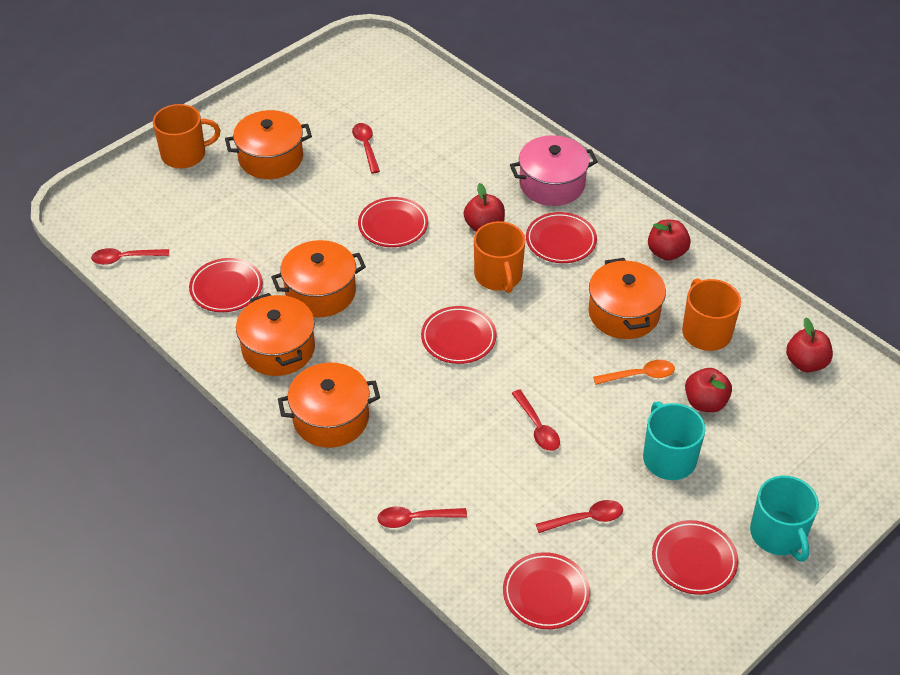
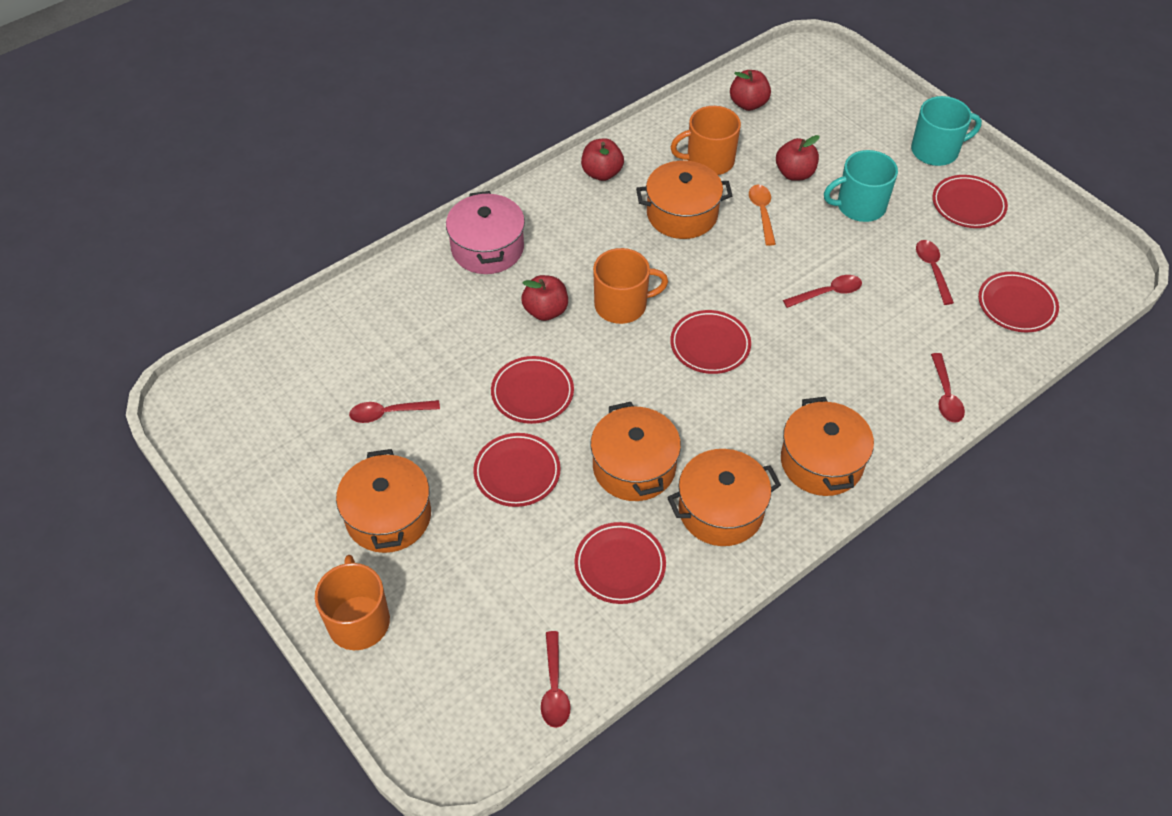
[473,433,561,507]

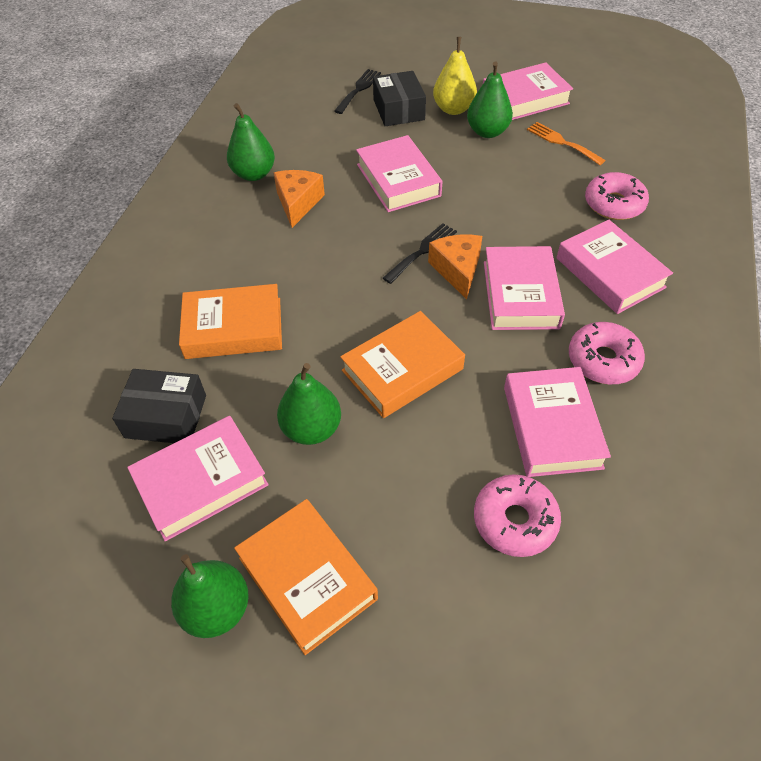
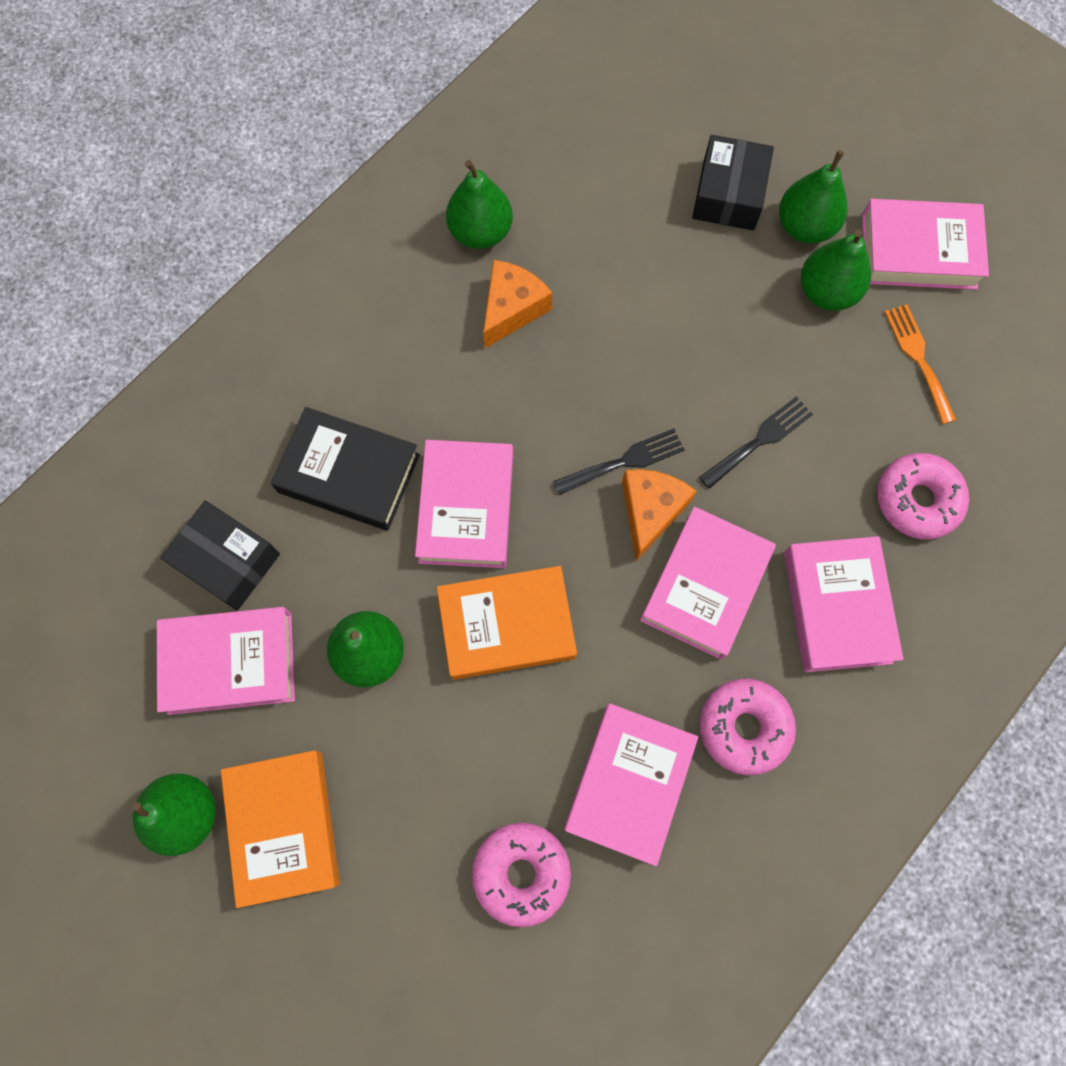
[271,407,420,531]
[699,396,813,489]
[415,440,513,568]
[779,150,847,243]

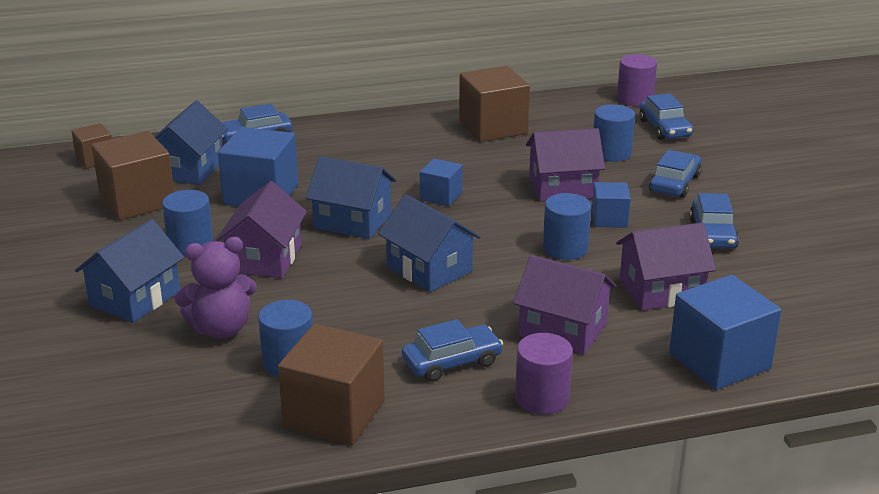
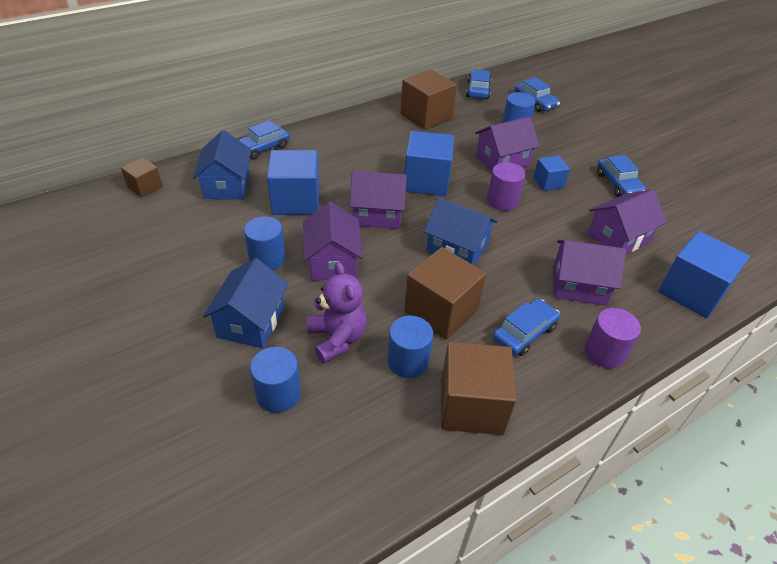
[404,247,486,340]
[307,262,367,363]
[349,171,407,229]
[405,131,454,196]
[250,347,301,413]
[487,162,526,211]
[466,69,491,99]

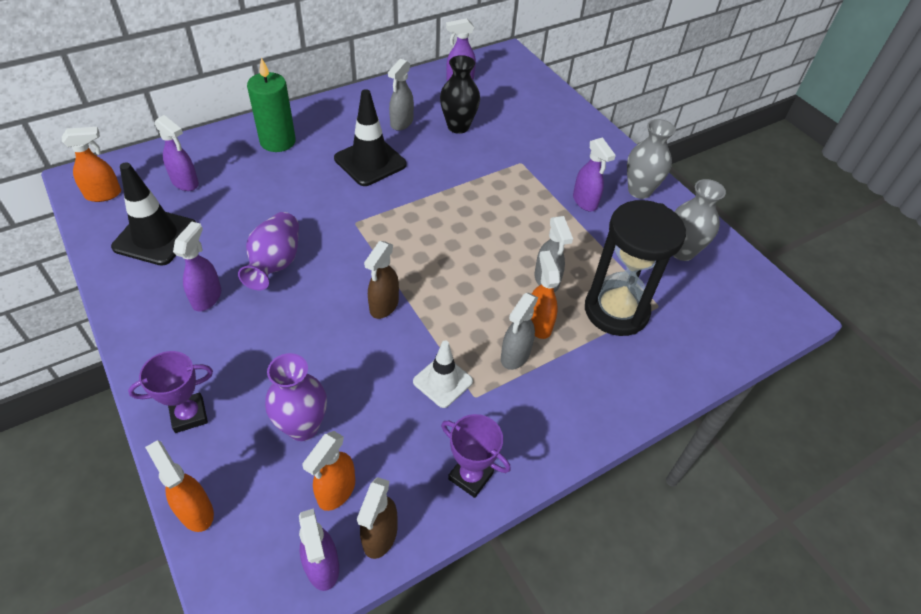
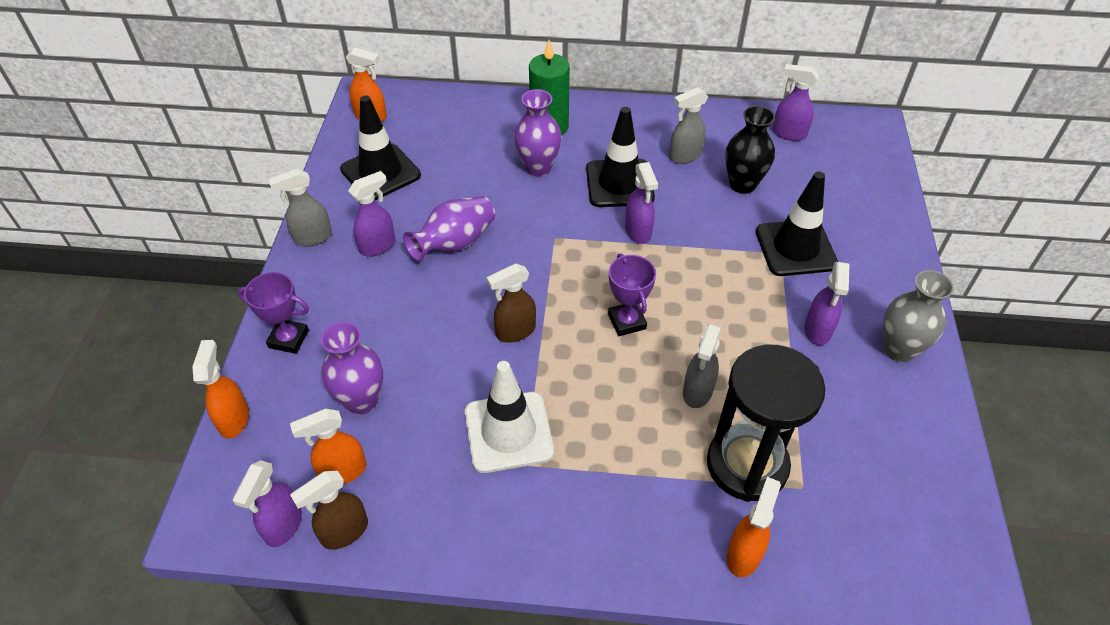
[625,162,658,244]
[465,361,554,473]
[608,253,656,336]
[268,169,332,247]
[727,477,781,577]
[673,179,726,261] (first image)
[514,89,562,177]
[756,171,838,276]

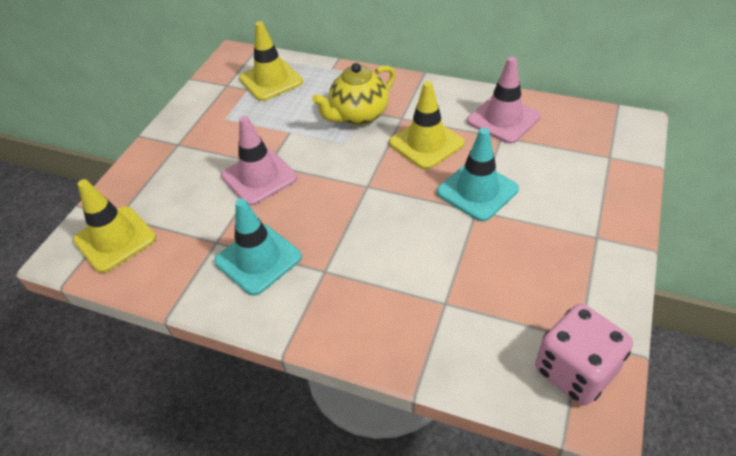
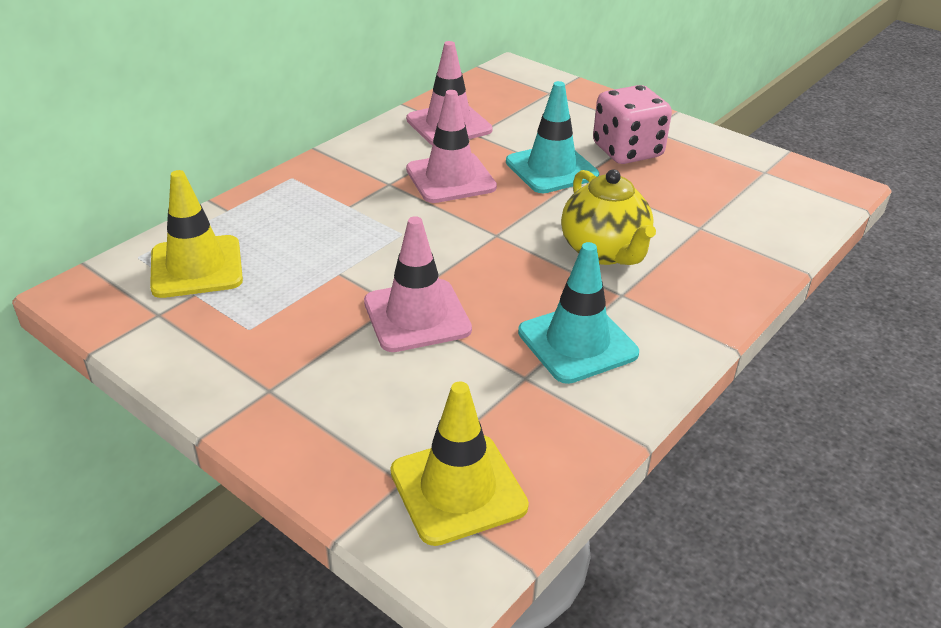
[561,169,656,265]
[406,90,497,203]
[593,85,672,164]

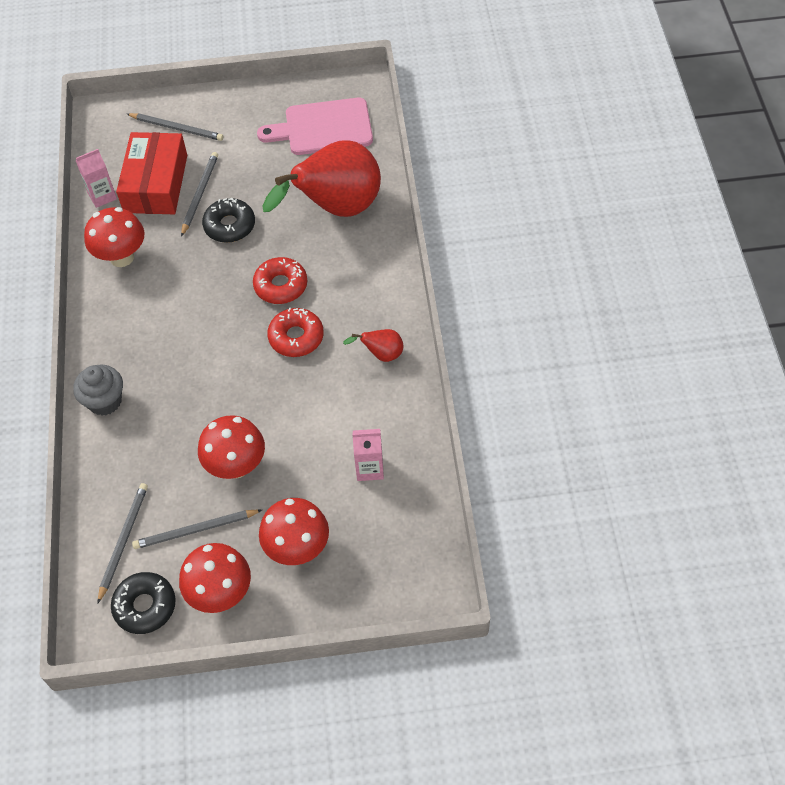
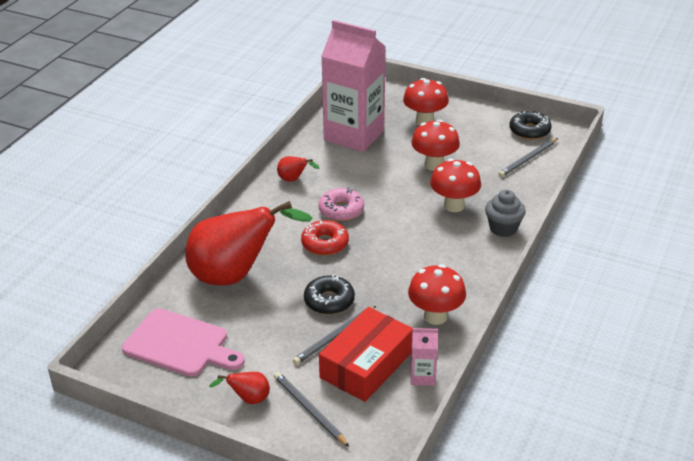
[132,509,262,549] (first image)
[430,159,481,212]
[318,188,364,221]
[321,20,386,152]
[209,372,270,404]

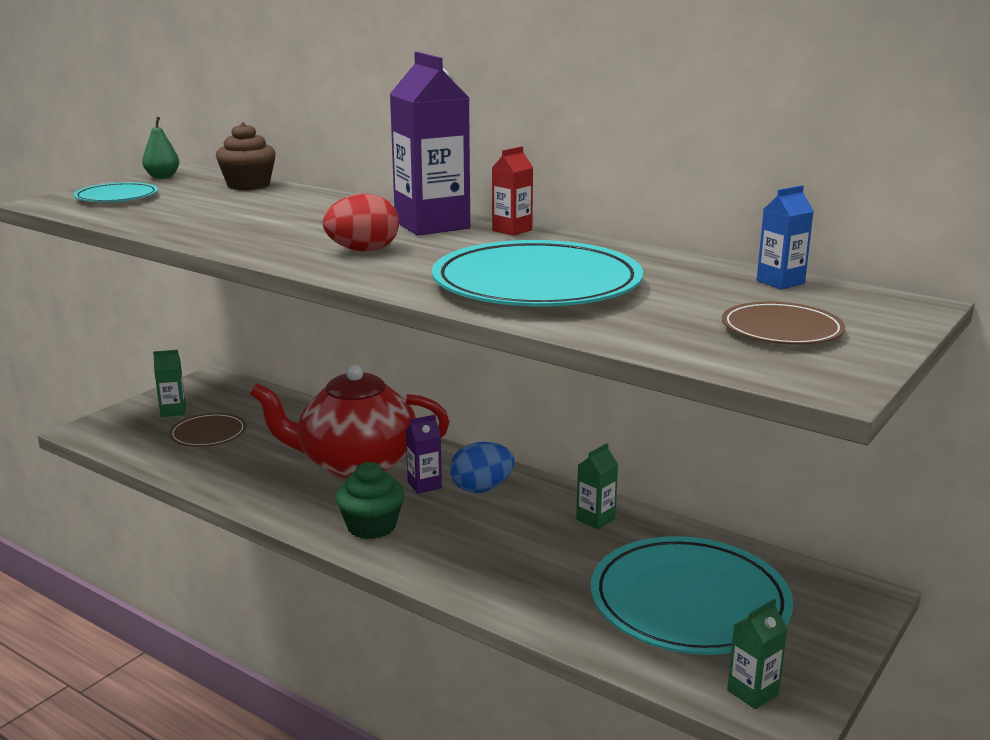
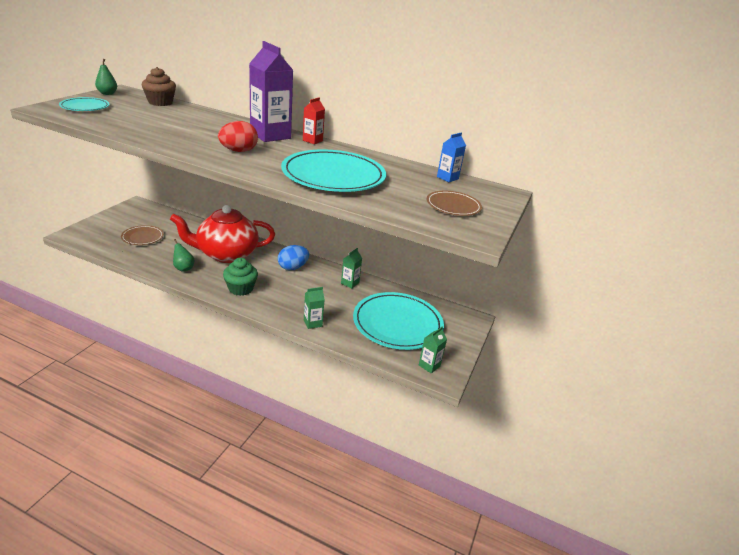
[304,287,325,329]
[406,415,442,494] (first image)
[173,239,194,272]

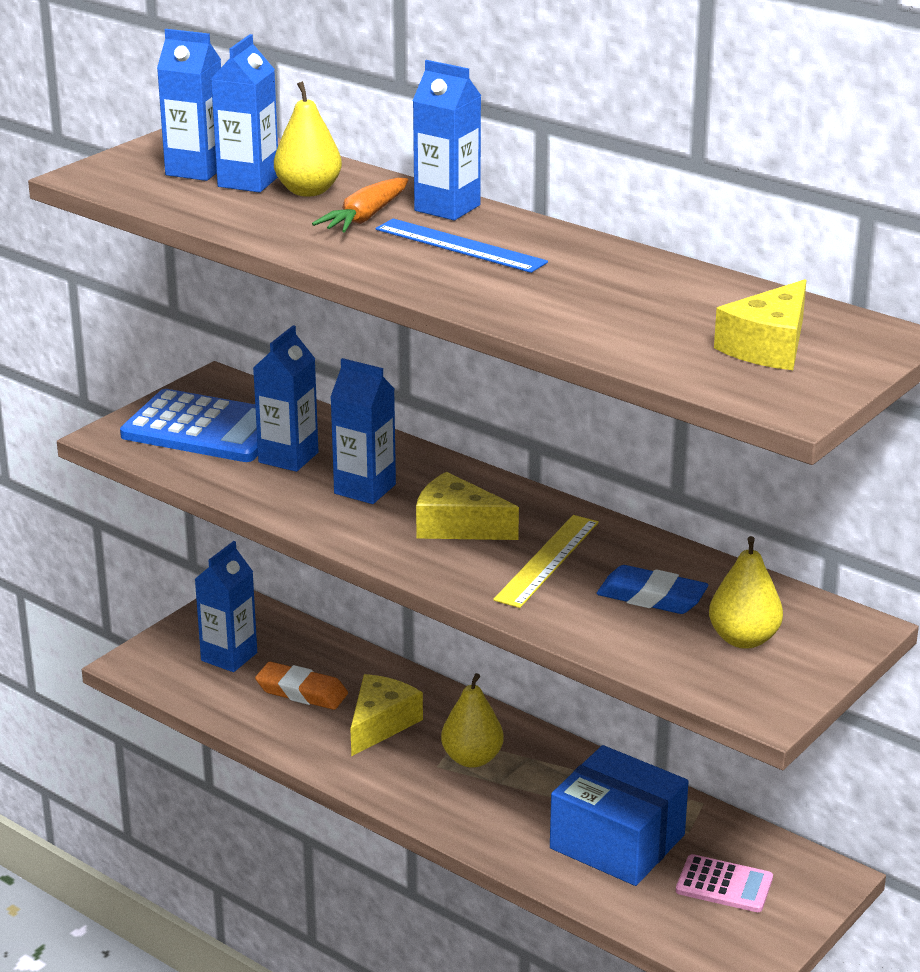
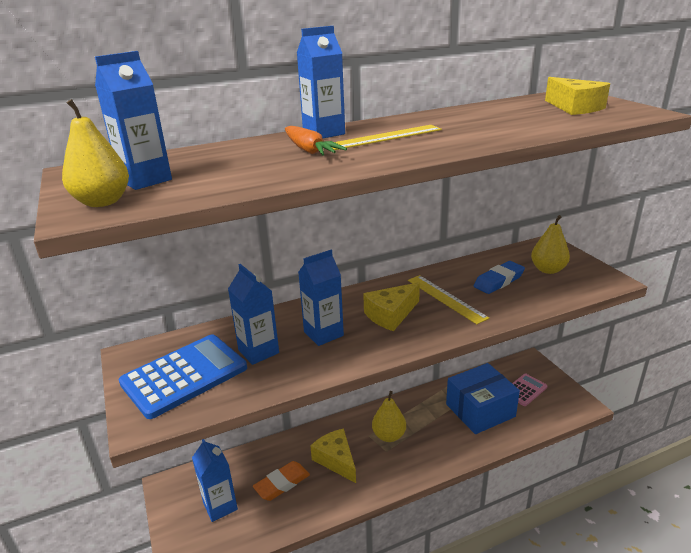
[211,34,278,193] (first image)
[62,99,129,207]
[333,125,442,150]

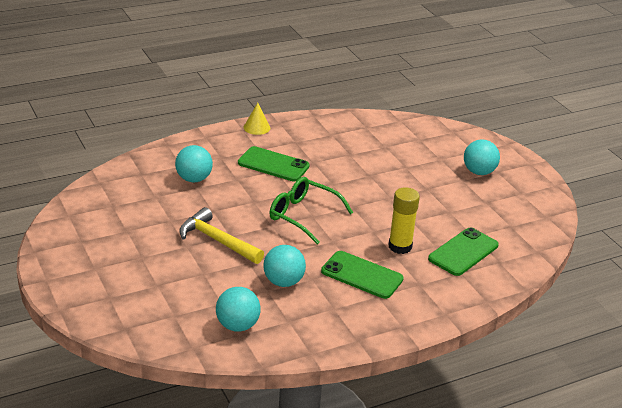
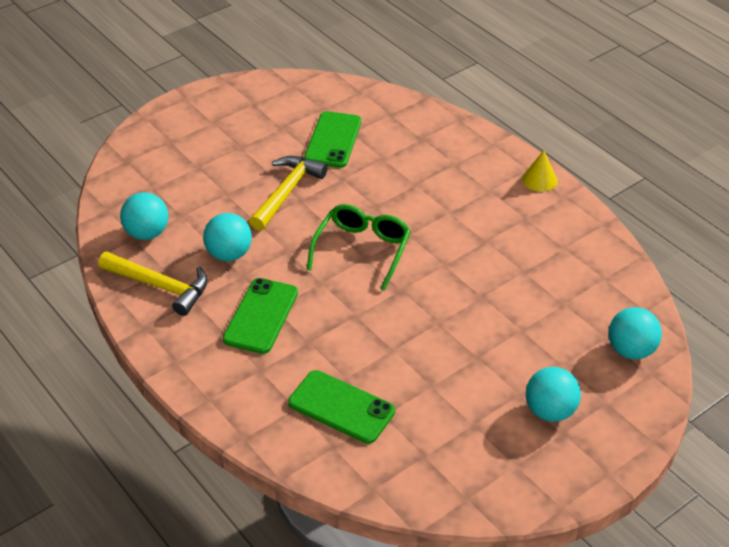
[608,307,662,359]
[304,111,361,168]
[389,187,420,254] (first image)
[98,252,208,316]

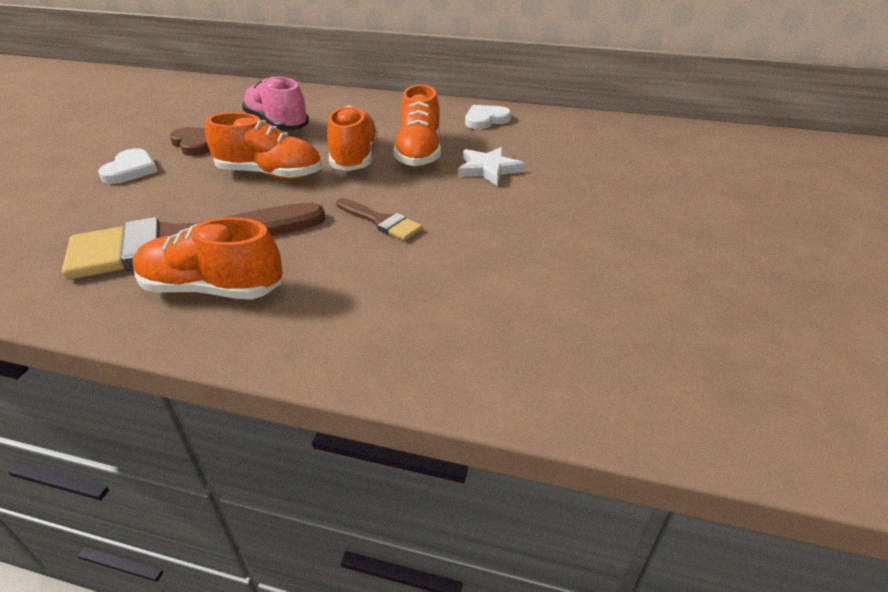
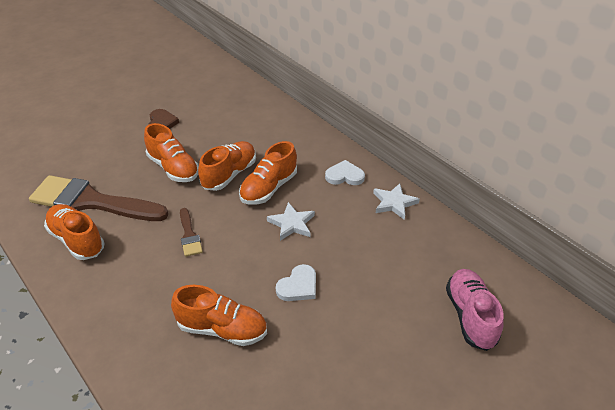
[276,264,316,301]
[446,269,504,351]
[171,285,267,346]
[373,183,420,220]

